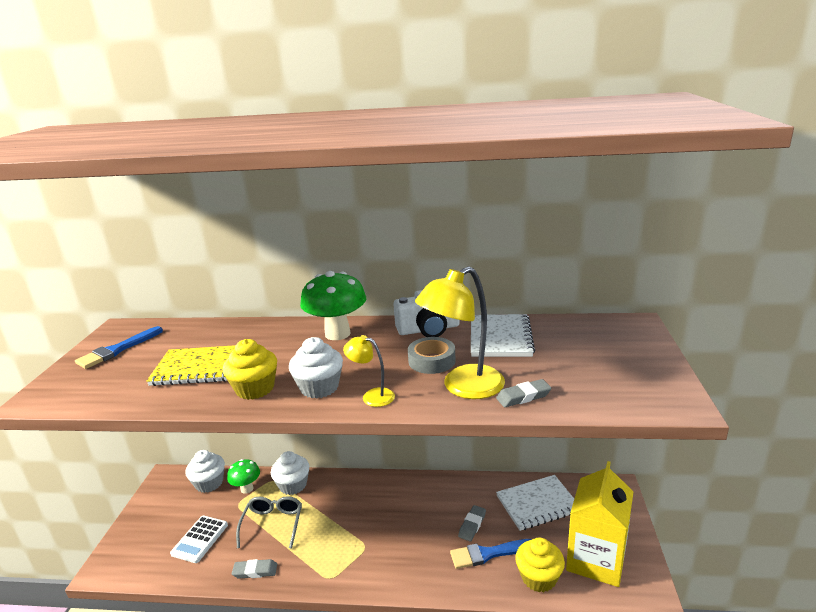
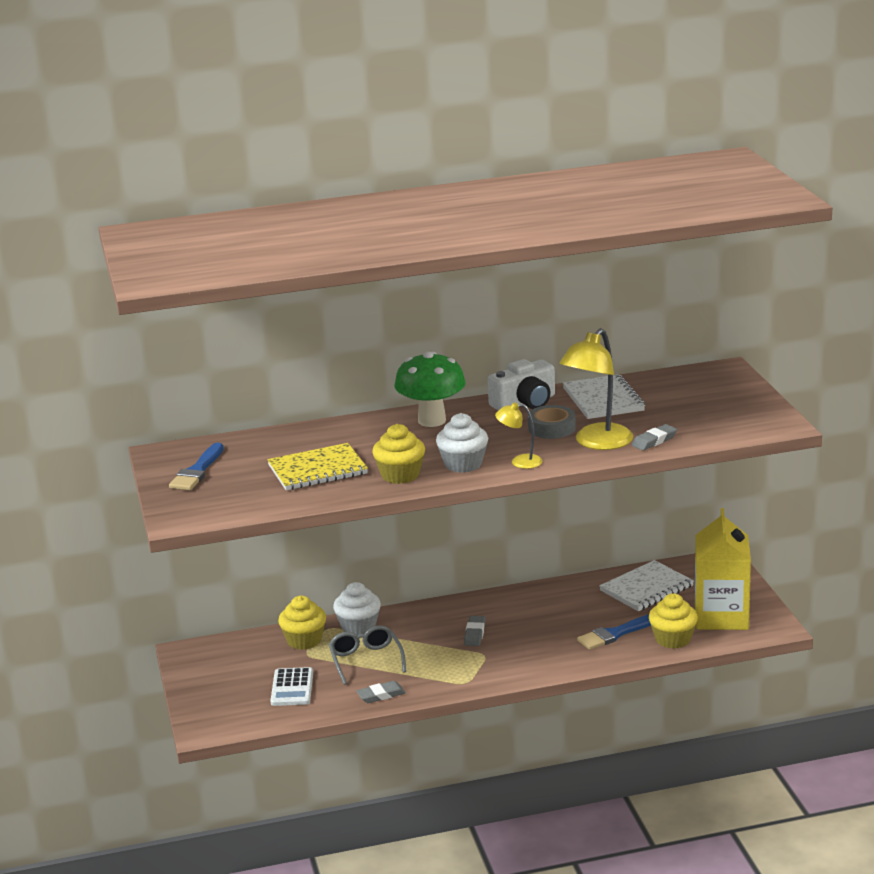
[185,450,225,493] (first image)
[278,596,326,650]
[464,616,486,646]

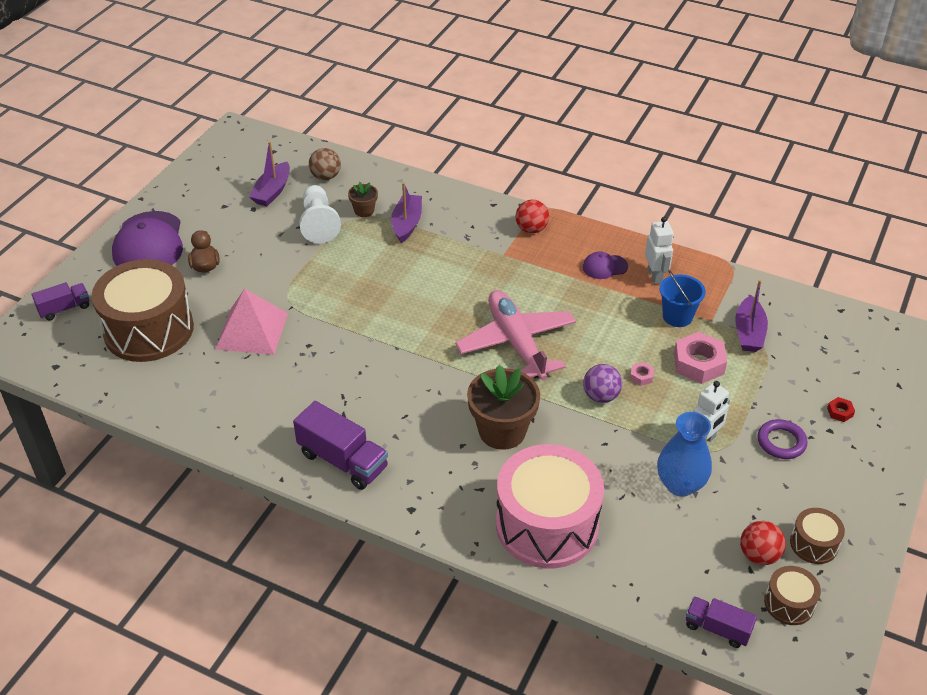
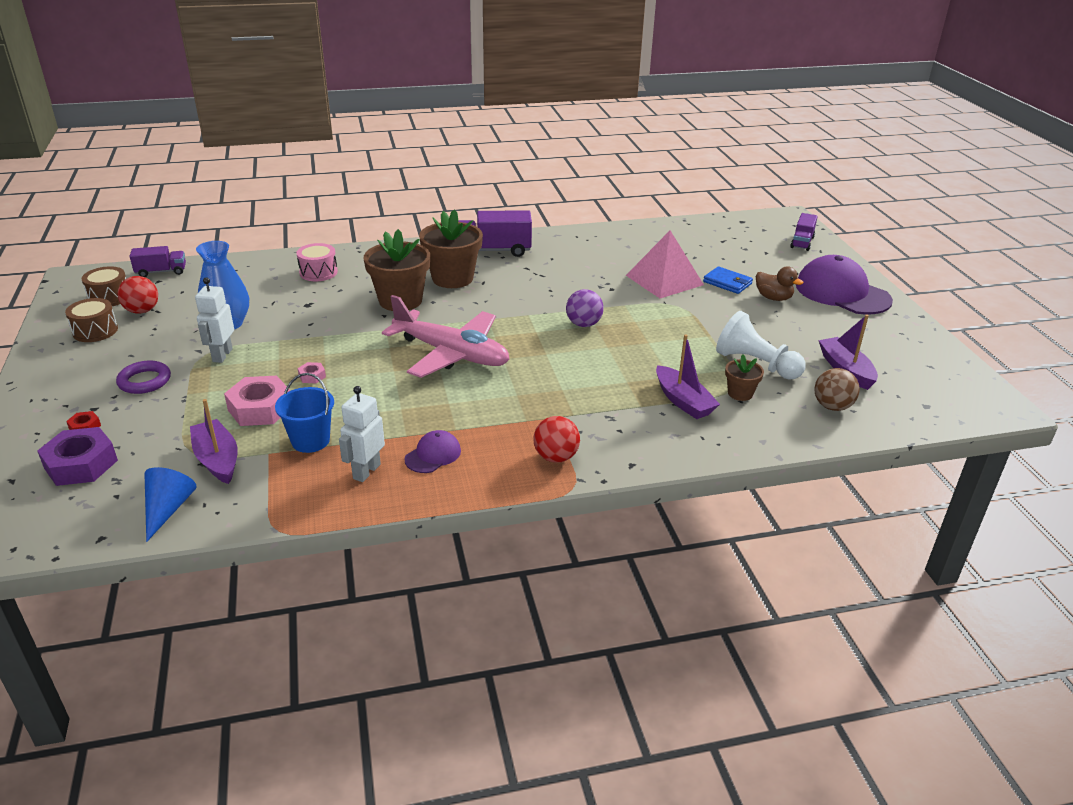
[92,259,194,362] (first image)
[296,243,338,281]
[566,289,604,327]
[339,386,385,482]
[37,427,118,486]
[144,467,197,542]
[419,209,483,288]
[703,266,753,294]

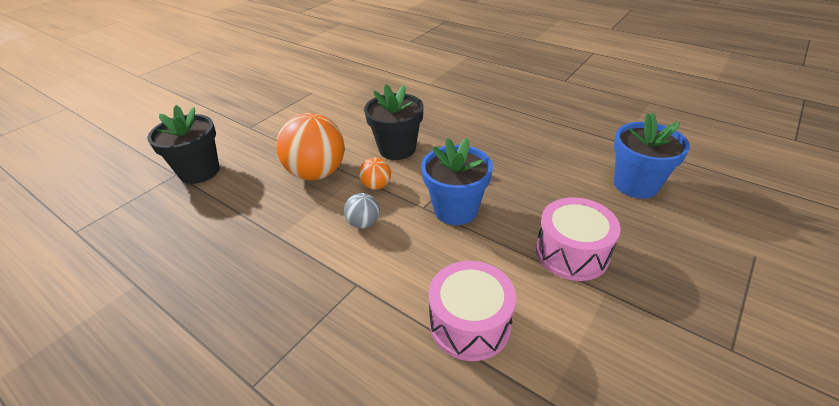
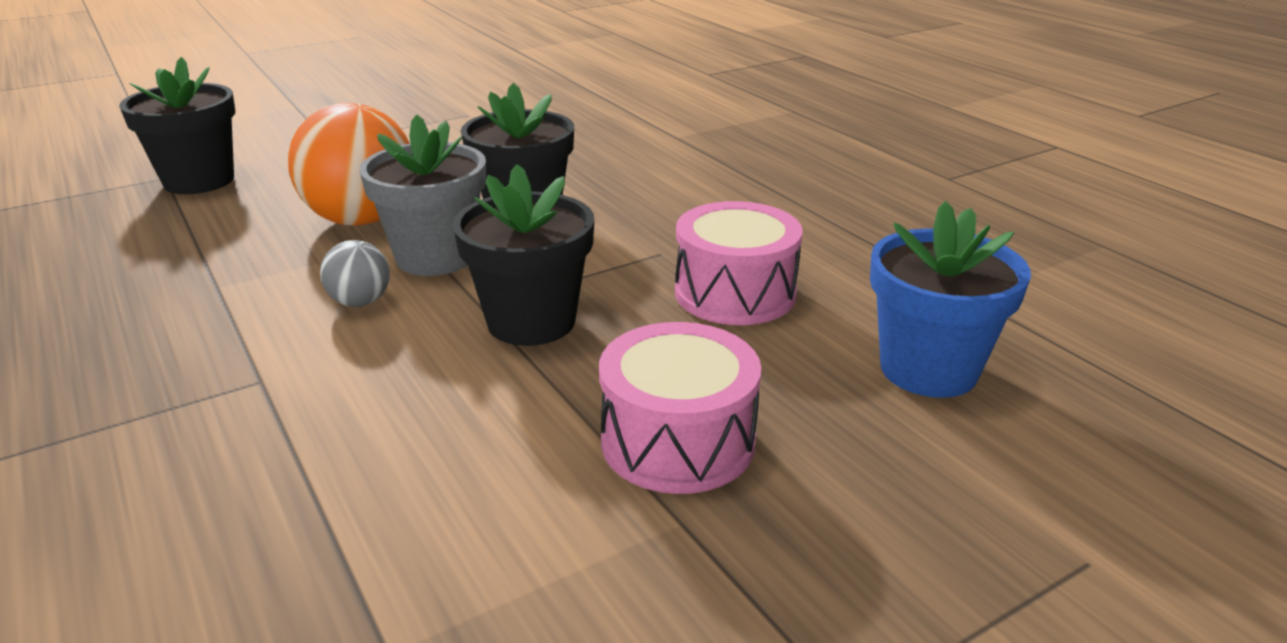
[360,115,486,276]
[453,164,594,346]
[675,201,803,325]

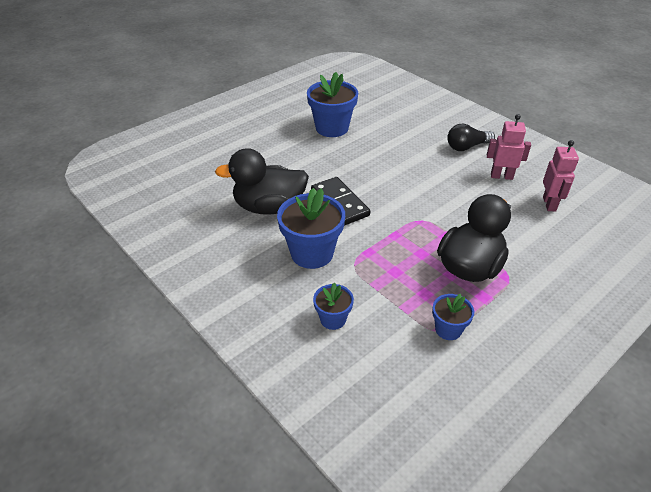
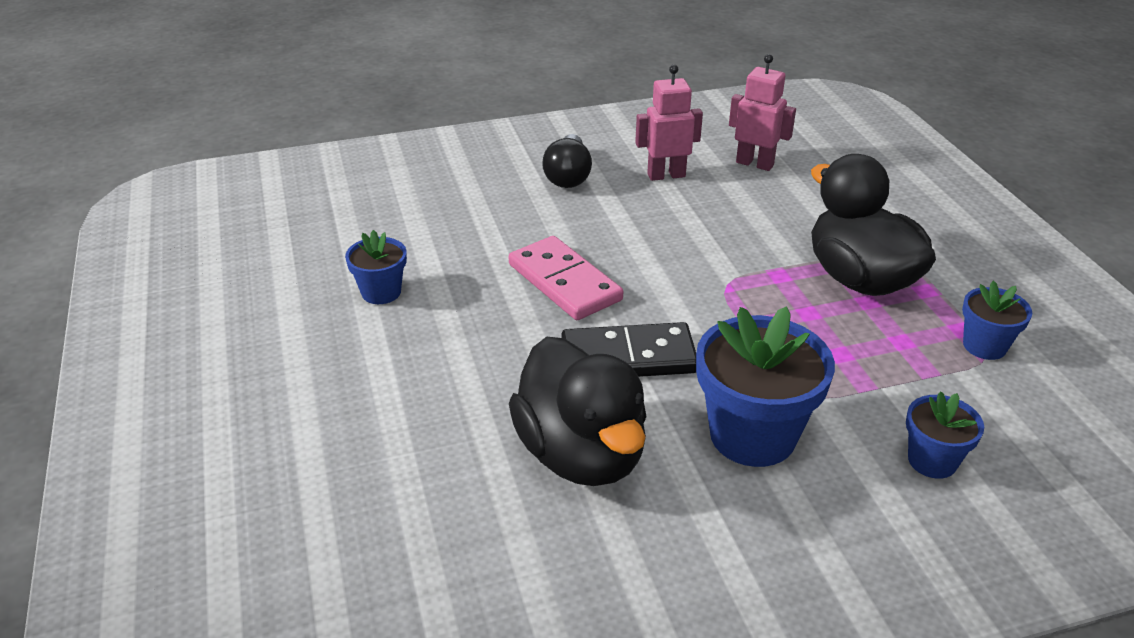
[509,337,647,486]
[345,230,407,304]
[635,65,703,181]
[509,236,623,320]

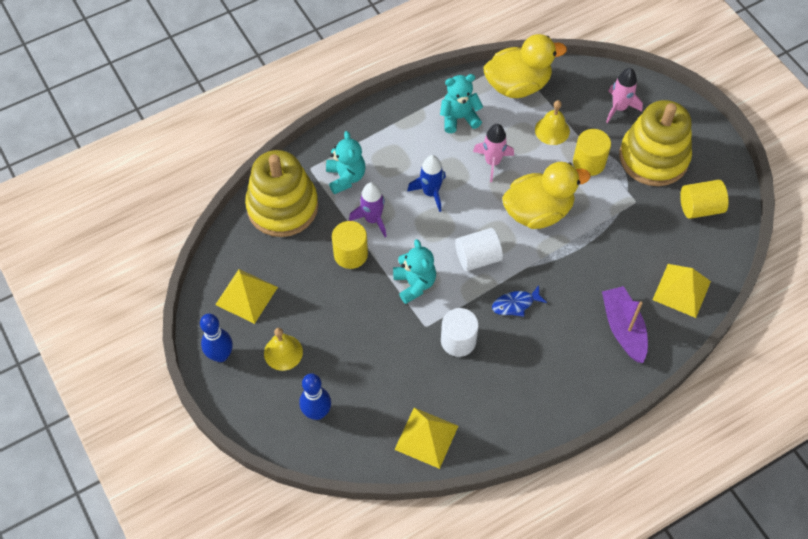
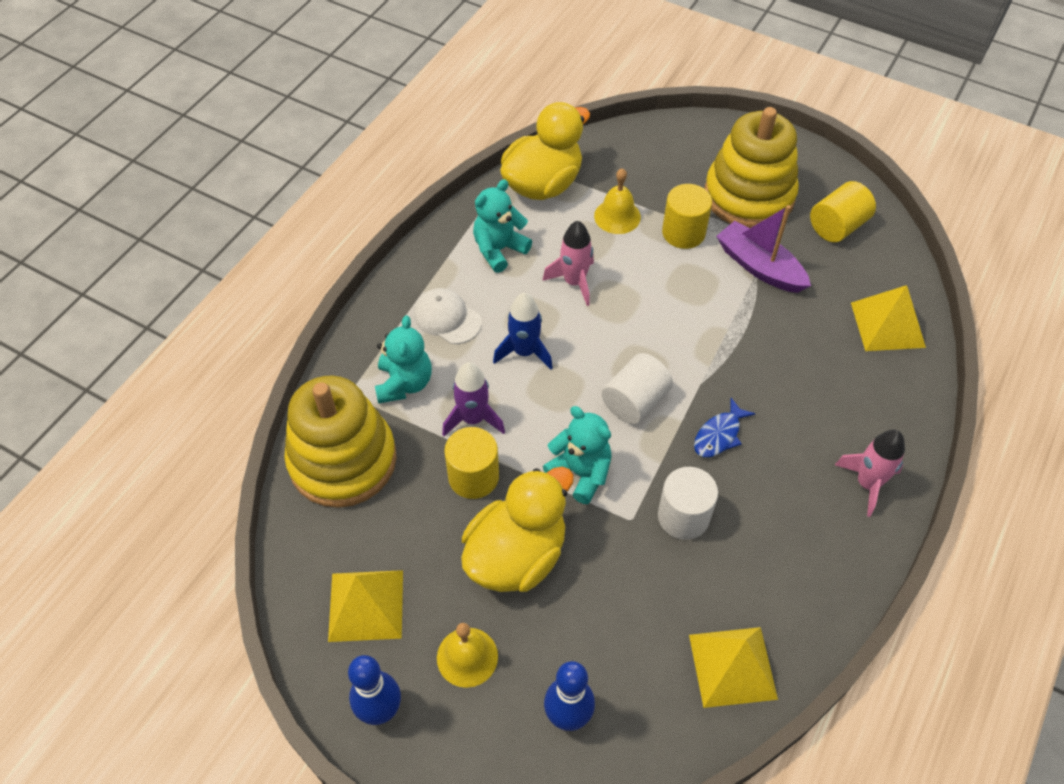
[375,315,432,404]
[461,466,574,592]
[716,205,811,293]
[835,430,905,517]
[414,288,482,344]

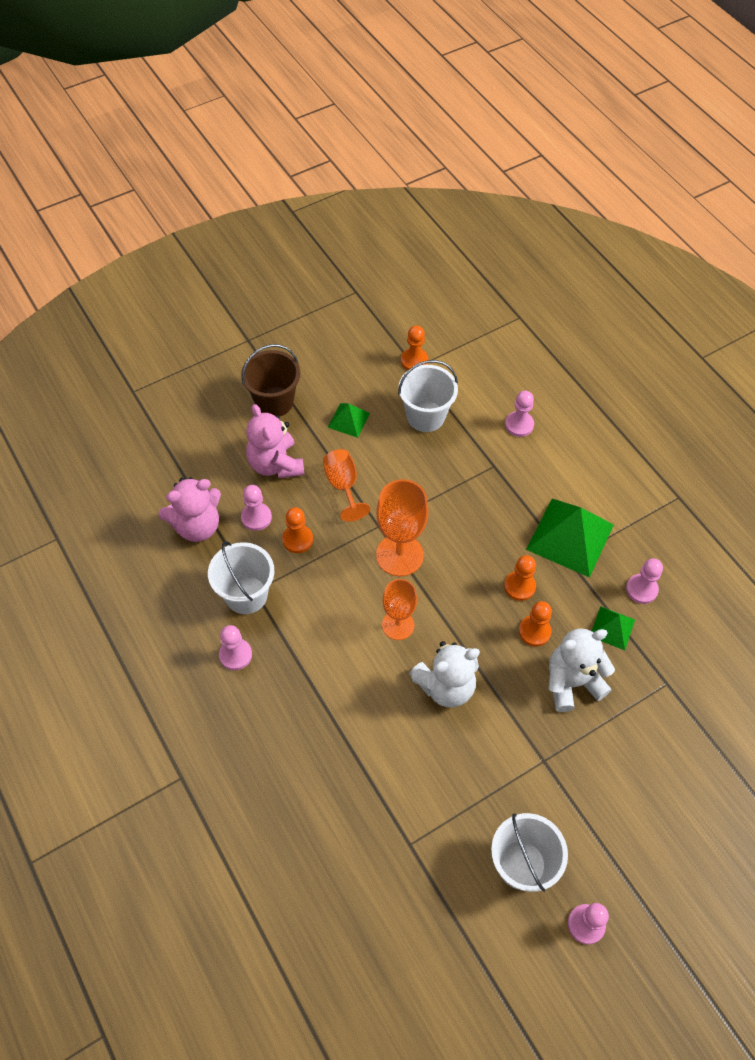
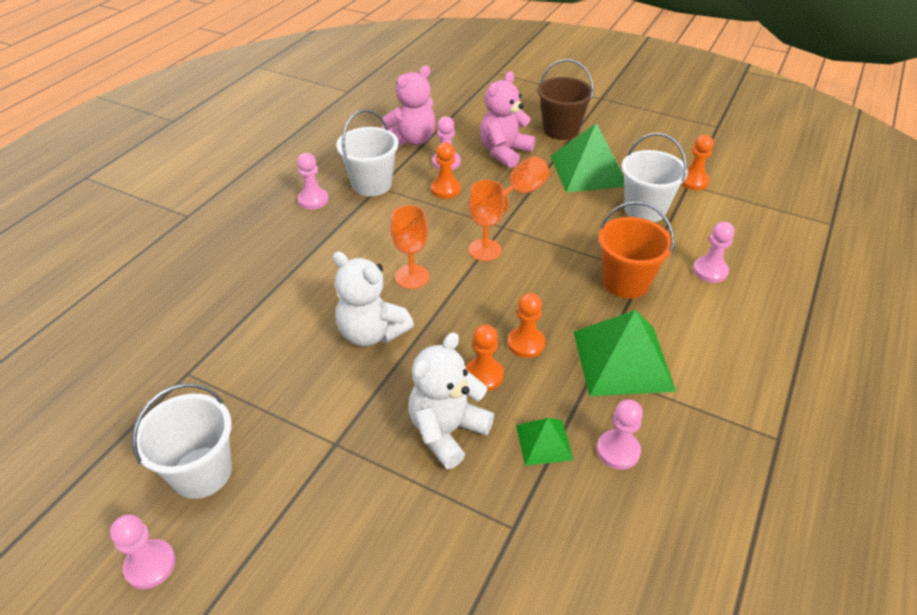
[382,66,435,145]
[550,123,624,192]
[469,180,505,261]
[409,332,494,469]
[599,201,674,299]

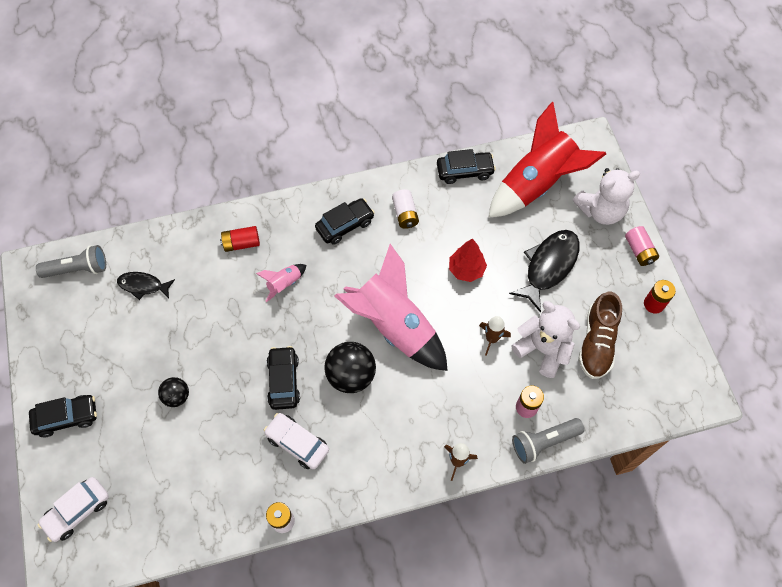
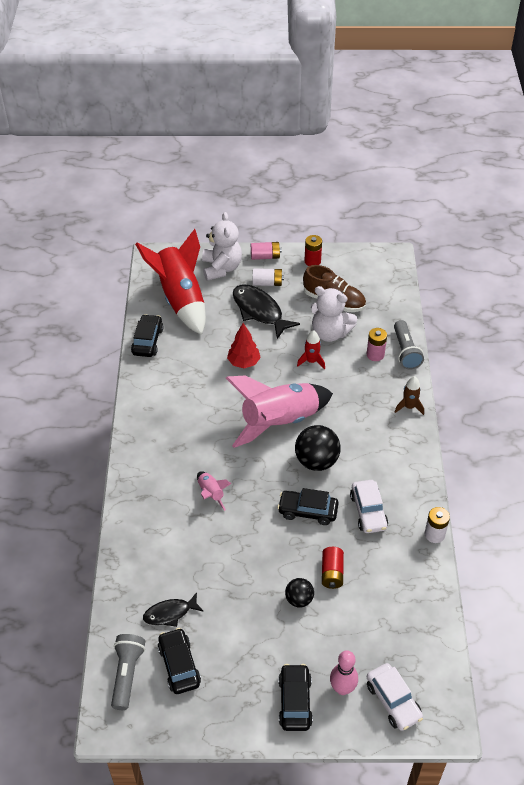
[143,593,204,627]
[322,547,344,589]
[350,480,388,533]
[158,628,201,694]
[253,268,284,286]
[297,330,325,369]
[311,286,357,342]
[330,650,358,695]

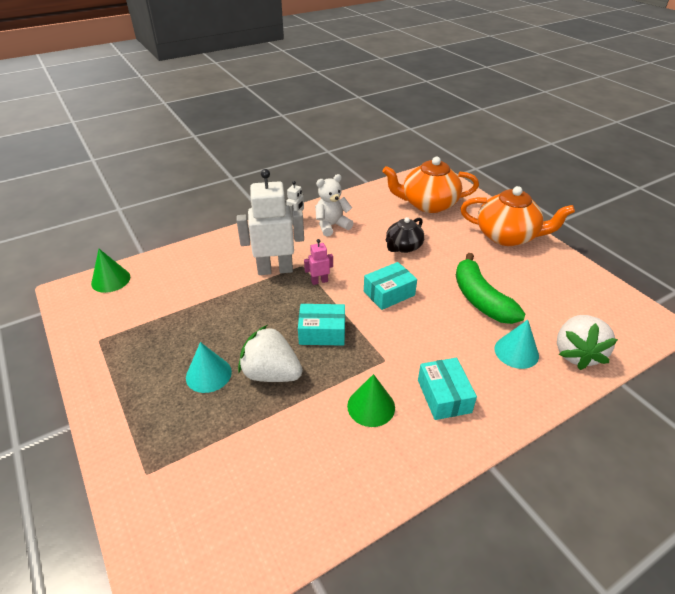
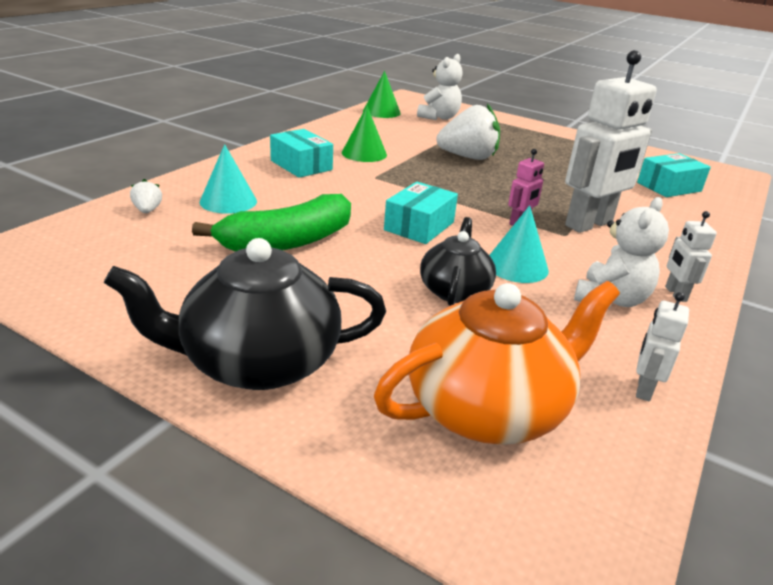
[363,71,401,118]
[489,205,549,283]
[637,153,711,197]
[192,194,351,252]
[104,238,386,390]
[130,179,162,213]
[417,54,462,120]
[636,292,689,402]

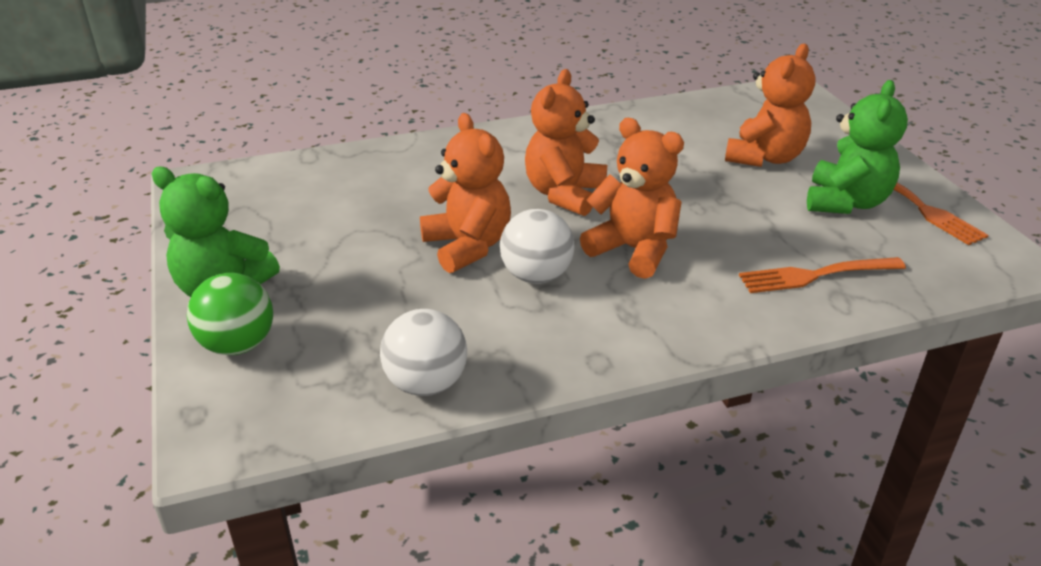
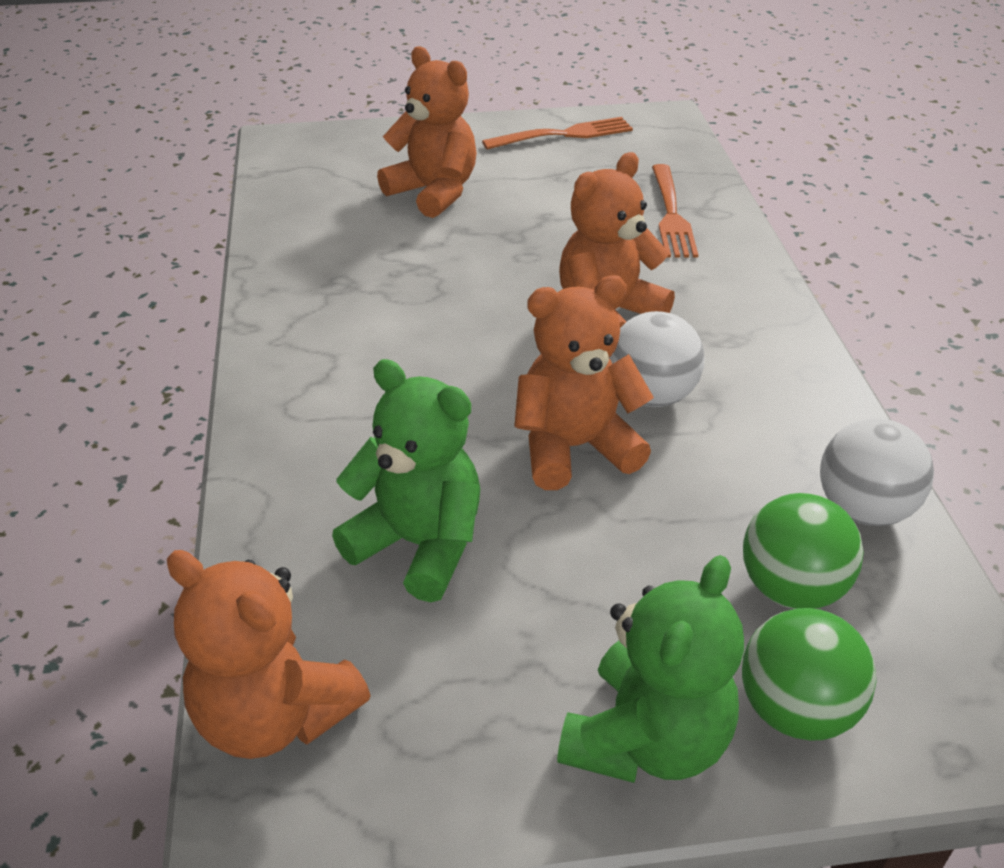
[167,550,371,759]
[332,359,480,602]
[743,493,864,609]

